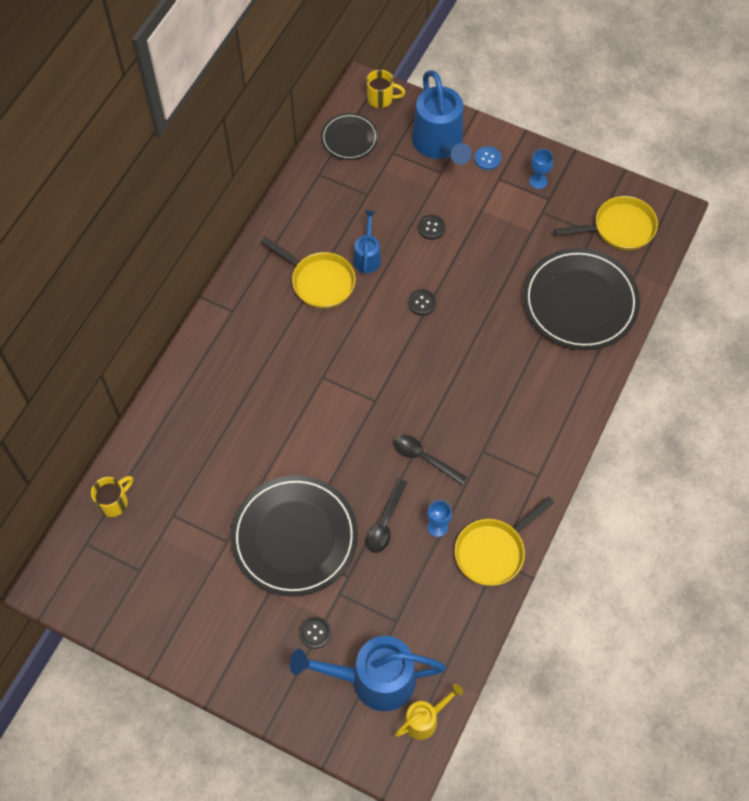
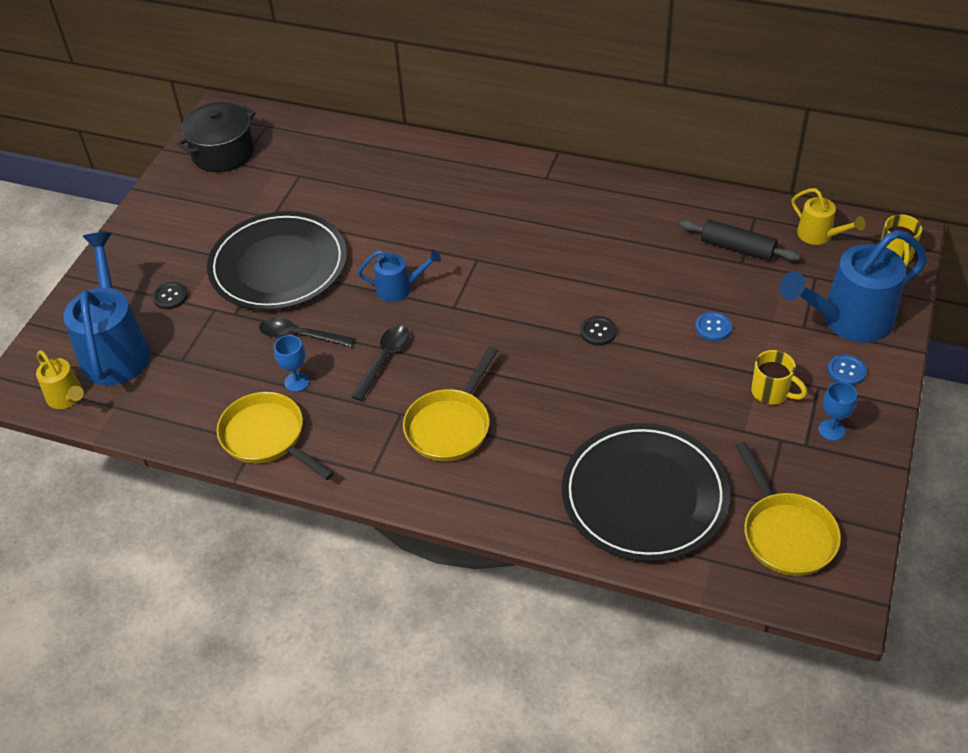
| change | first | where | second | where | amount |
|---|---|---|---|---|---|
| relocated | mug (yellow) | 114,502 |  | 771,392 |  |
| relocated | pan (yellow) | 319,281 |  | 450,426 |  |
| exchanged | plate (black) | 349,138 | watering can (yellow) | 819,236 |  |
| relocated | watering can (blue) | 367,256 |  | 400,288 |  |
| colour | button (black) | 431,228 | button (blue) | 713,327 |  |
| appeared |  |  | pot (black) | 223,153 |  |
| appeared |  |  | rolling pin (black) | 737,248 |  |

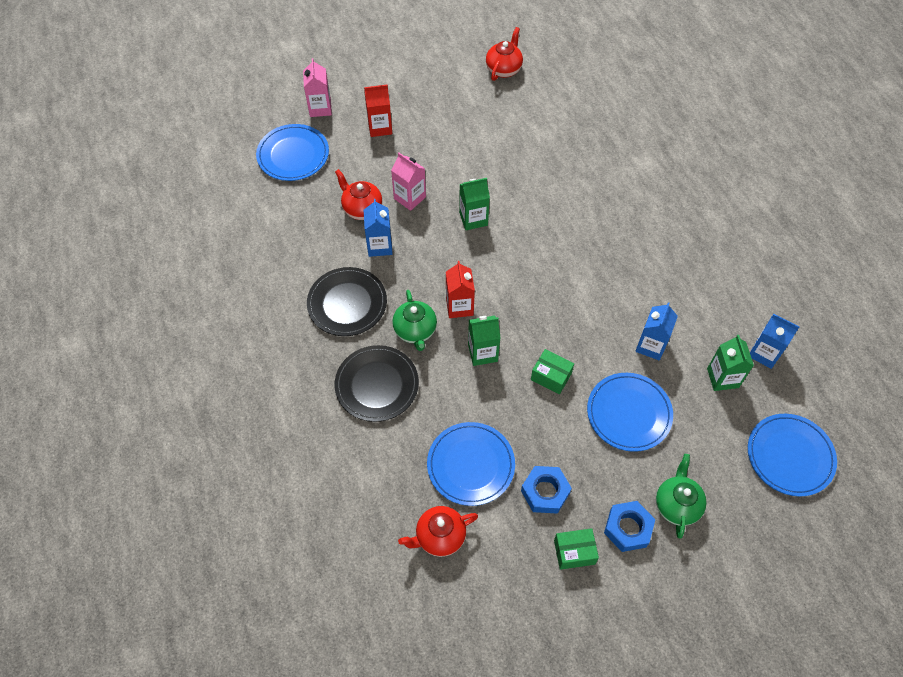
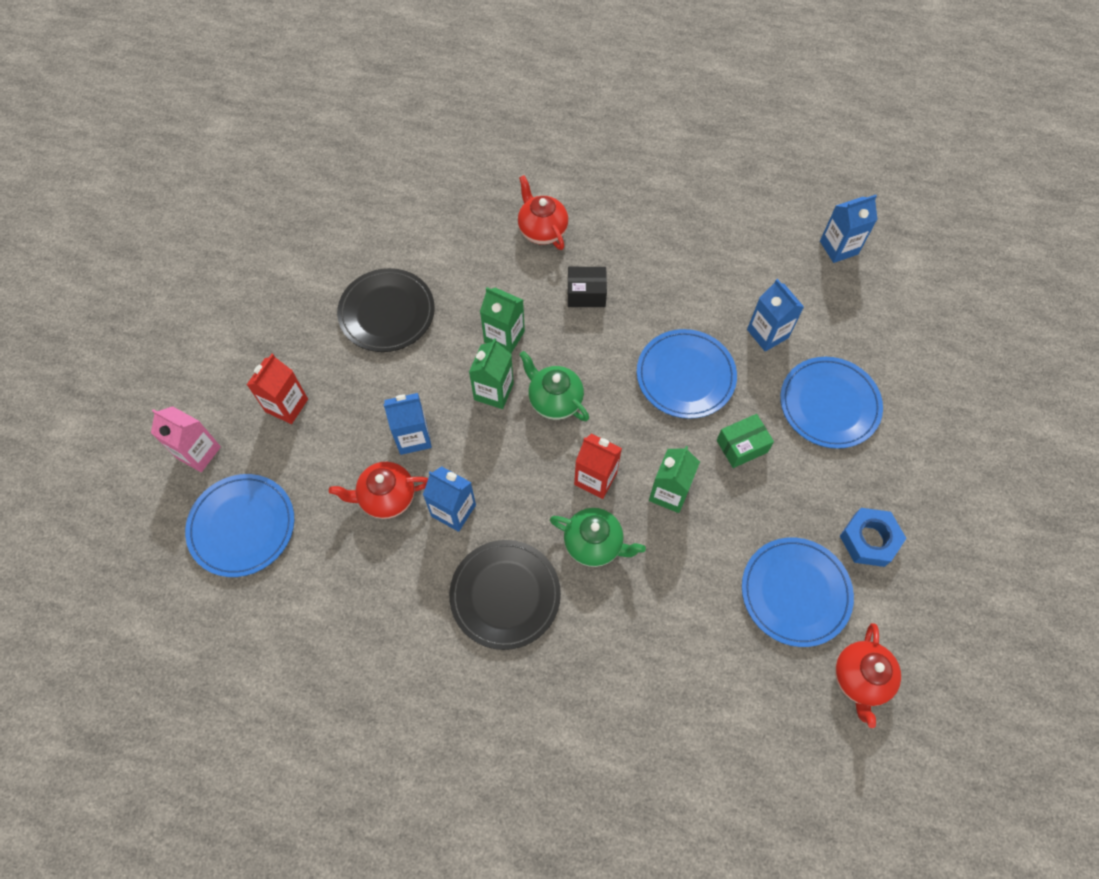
| change | first | where | second | where | amount |
|---|---|---|---|---|---|
| relocated | plate (black) | 377,385 |  | 387,313 |  |
| colour | carton (pink) | 409,198 | carton (blue) | 413,437 |  |
| relocated | teapot (red) | 504,69 |  | 542,230 |  |
| missing | box (green) | 574,552 |  |  |  |
| missing | nut (blue) | 628,528 |  |  |  |
| relocated | teapot (green) | 676,504 |  | 554,400 |  |
| relocated | carton (green) | 722,378 |  | 504,337 |  |
| relocated | plate (blue) | 790,456 |  | 685,376 |  |
| appeared |  |  | box (black) | 586,294 |  |

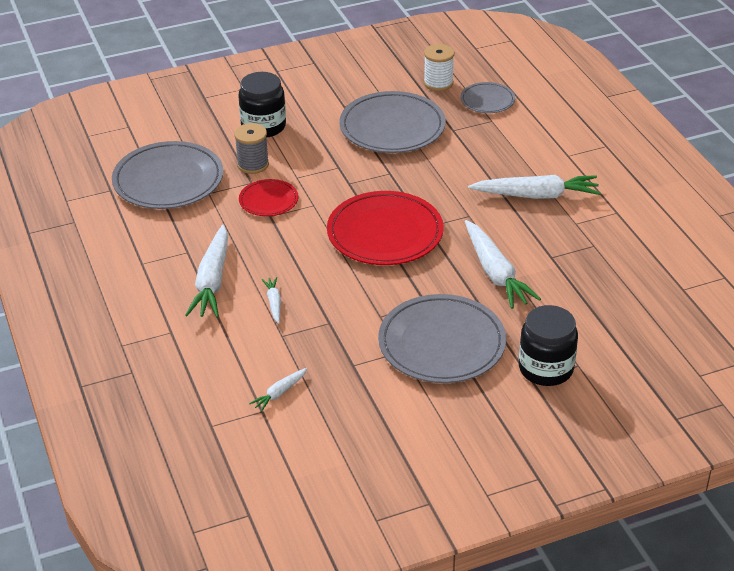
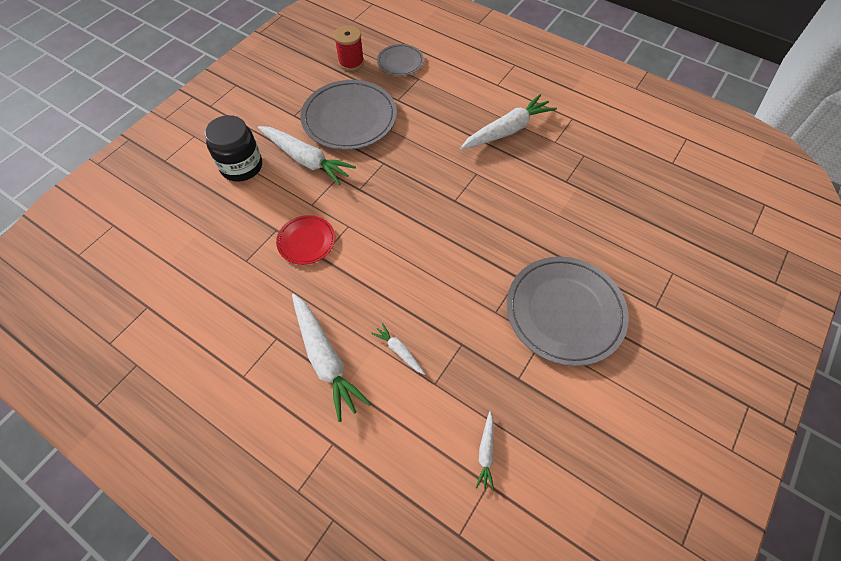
| change | first | where | second | where | amount |
|---|---|---|---|---|---|
| missing | plate (grey) | 168,180 |  |  |  |
| missing | spool (grey) | 253,164 |  |  |  |
| missing | plate (red) | 385,233 |  |  |  |
| colour | spool (white) | 438,83 | spool (red) | 351,62 |  |
| relocated | carrot (white) | 495,273 |  | 306,160 |  |
| missing | jar (black) | 546,368 |  |  |  |

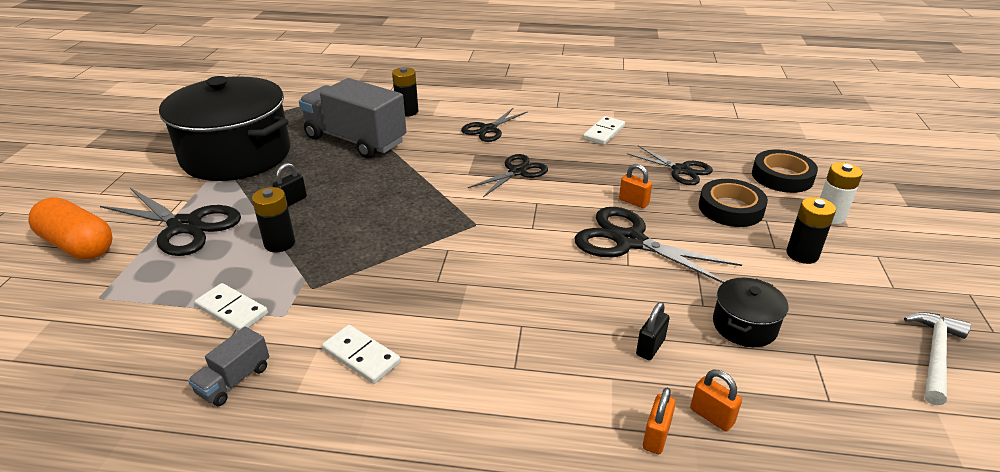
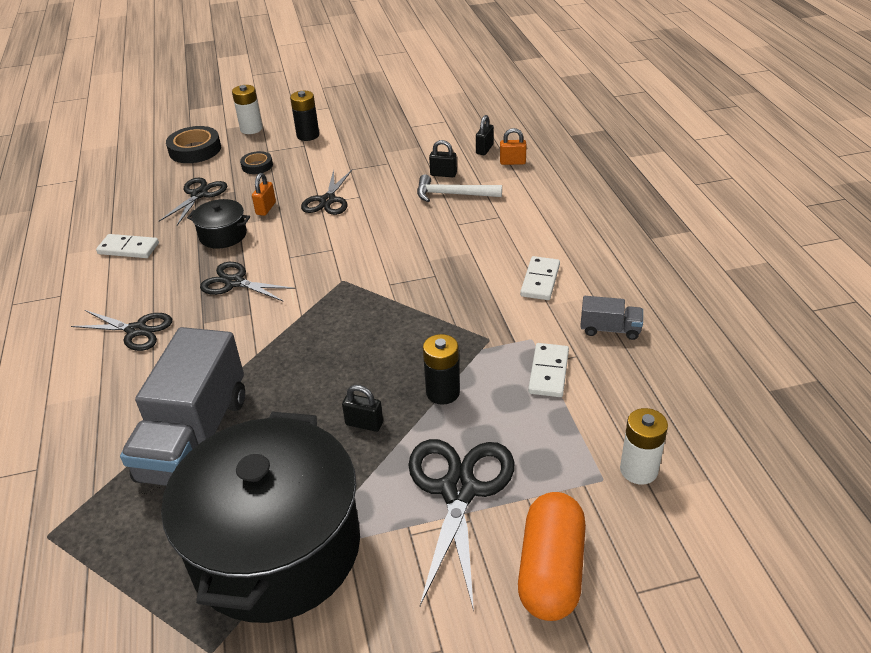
| change | first | where | second | where | amount |
|---|---|---|---|---|---|
| missing | battery (black) | 407,111 |  |  |  |
| size | scissors (black) | 629,241 |  | 328,200 | x0.64 |
| colour | padlock (orange) | 711,416 | padlock (black) | 484,149 |  |
| size | tape (black) | 730,208 |  | 257,166 | x0.58 |
| relocated | pot (black) | 744,325 |  | 223,235 |  |
| relocated | hammer (white) | 935,355 |  | 453,194 |  |
| appeared |  |  | battery (white) | 638,470 |  |

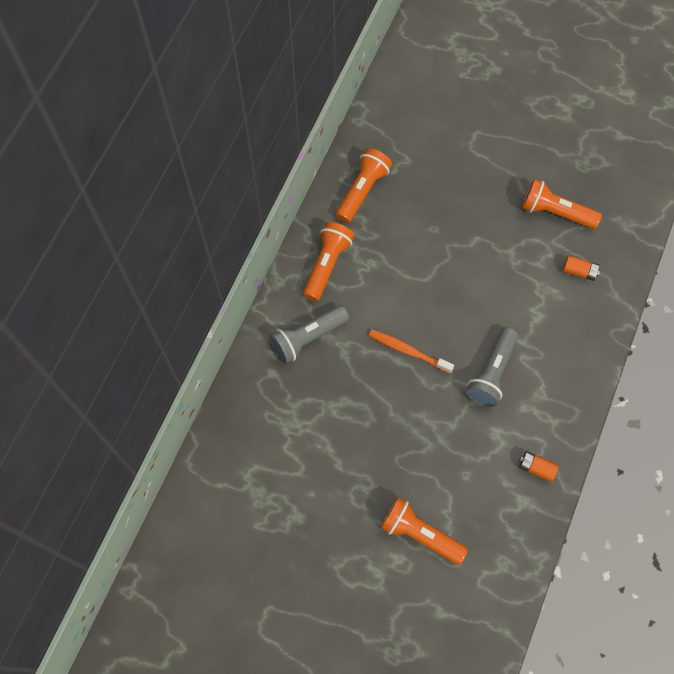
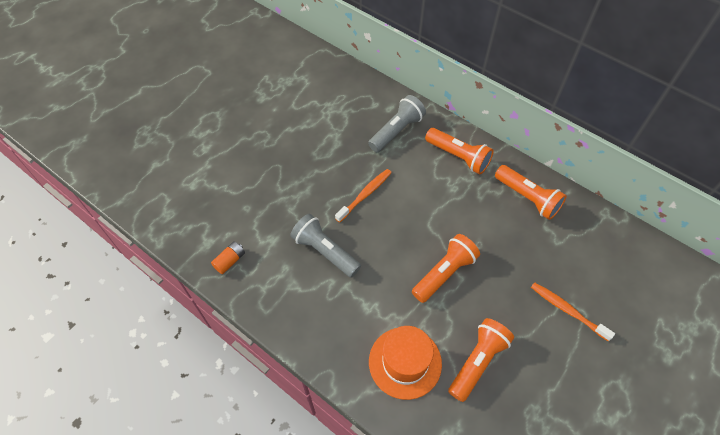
| change | first | where | second | where | amount |
|---|---|---|---|---|---|
| spun | flashlight (grey) | 307,338 |  | 396,131 | 60 degrees clockwise |
| relocated | flashlight (orange) | 420,534 |  | 444,273 |  |
| exchanged | battery (orange) | 579,271 | hat (orange) | 405,362 |  |
| appeared |  |  | toothbrush (orange) | 567,310 |  |

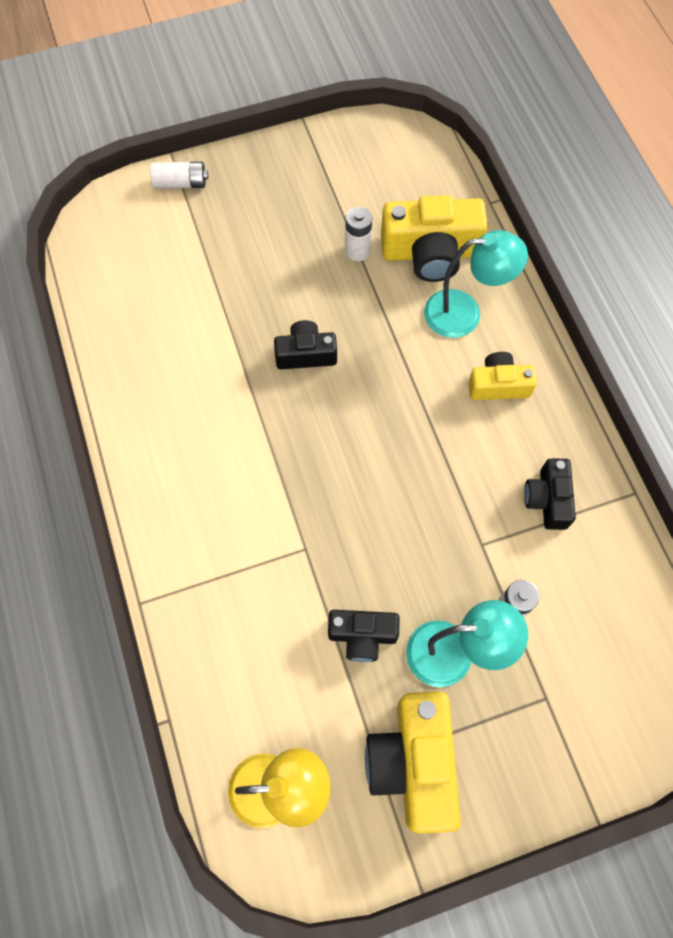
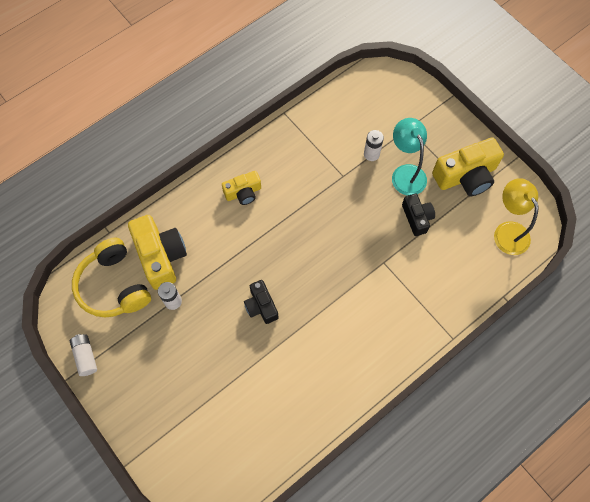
| change | first | where | second | where | amount |
|---|---|---|---|---|---|
| relocated | battery (white) | 181,183 |  | 85,356 |  |
| missing | lamp (turquoise) | 464,313 |  |  |  |
| spun | camera (yellow) | 498,385 |  | 243,193 | 90 degrees counterclockwise |
| missing | camera (black) | 547,499 |  |  |  |
| appeared |  |  | headphones (yellow) | 114,286 |  |

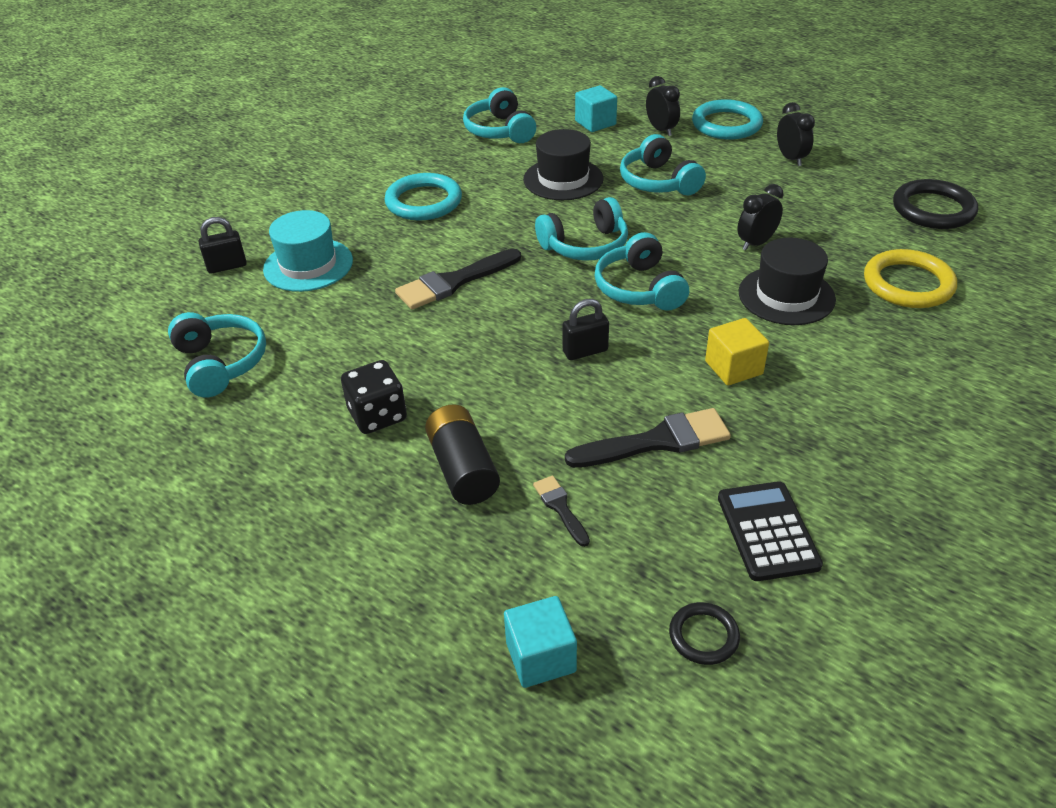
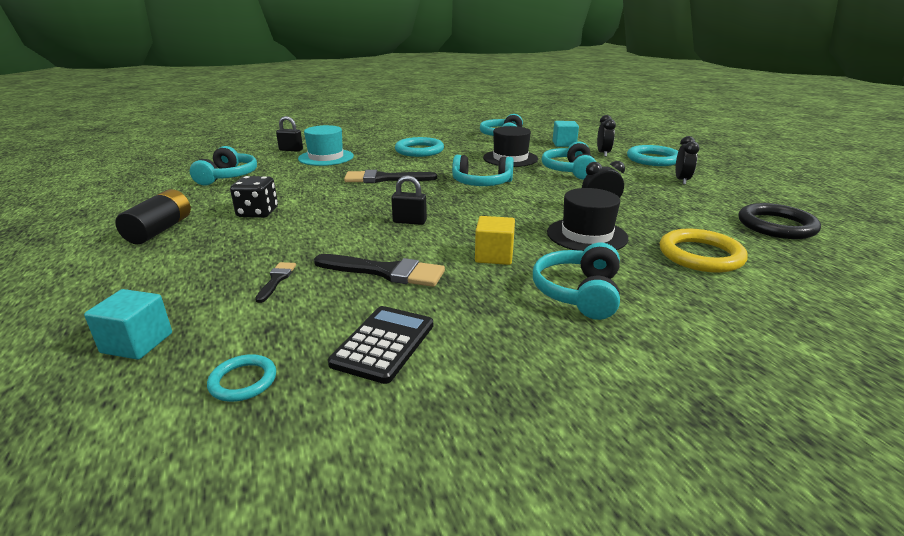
| change | first | where | second | where | amount |
|---|---|---|---|---|---|
| relocated | battery (black) | 463,469 |  | 160,230 |  |
| relocated | headphones (turquoise) | 639,288 |  | 578,293 |  |
| colour | ring (black) | 703,636 | ring (turquoise) | 243,381 |  |

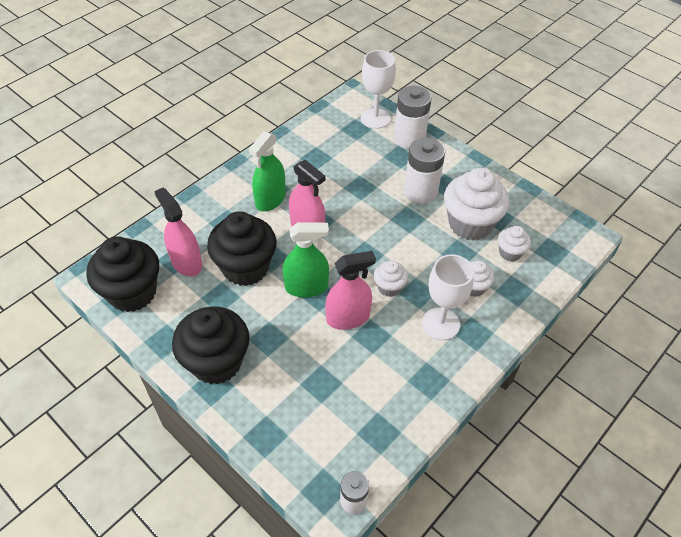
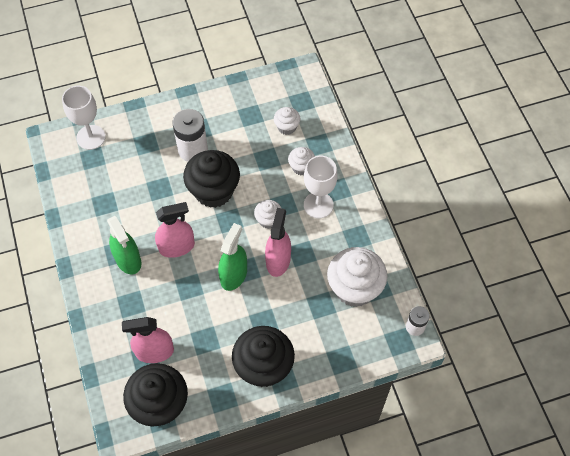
| change | first | where | second | where | amount |
|---|---|---|---|---|---|
| relocated | cupcake (black) | 245,268 |  | 214,191 |  |
| missing | battery (white) | 409,138 |  |  |  |
| relocated | cupcake (white) | 470,224 |  | 354,288 |  |

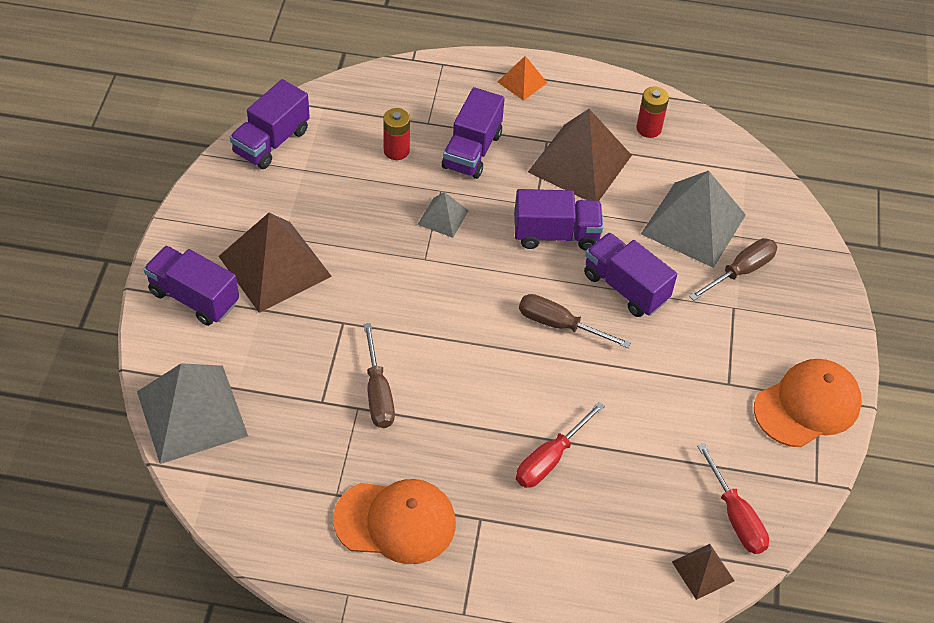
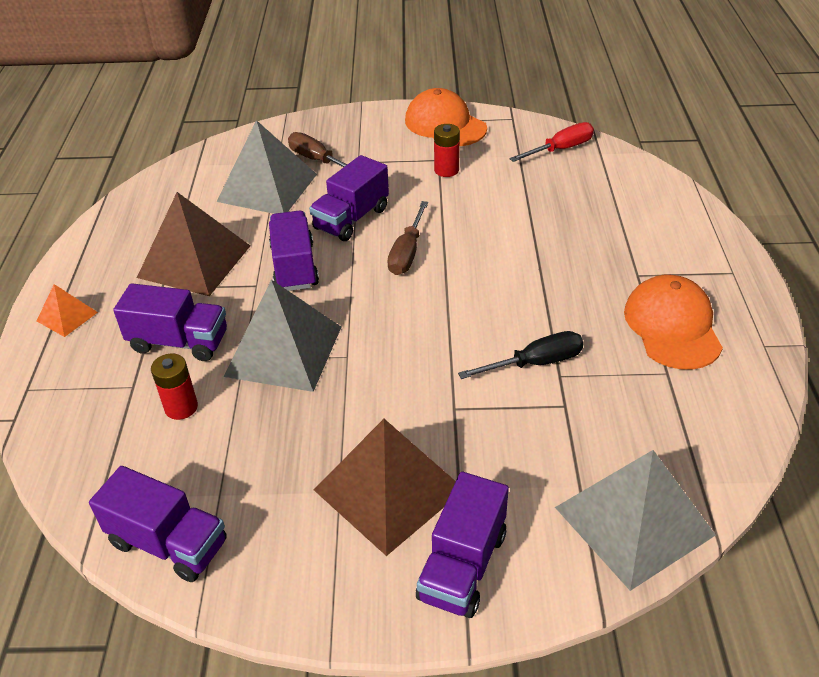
| change | first | where | second | where | amount |
|---|---|---|---|---|---|
| colour | screwdriver (brown) | 378,393 | screwdriver (black) | 535,363 |  |
| size | pyramid (grey) | 443,217 |  | 284,351 | x2.06 |
| missing | screwdriver (red) | 550,459 |  |  |  |
| relocated | battery (red) | 648,128 |  | 446,170 |  |
| missing | pyramid (brown) | 702,571 |  |  |  |

